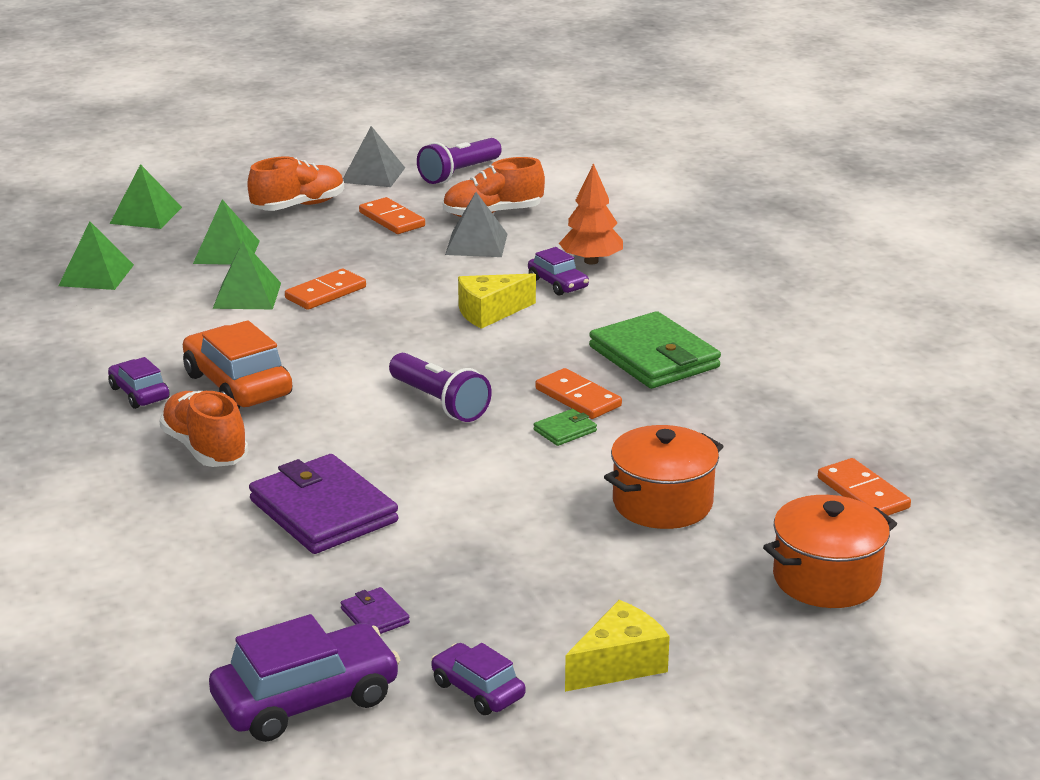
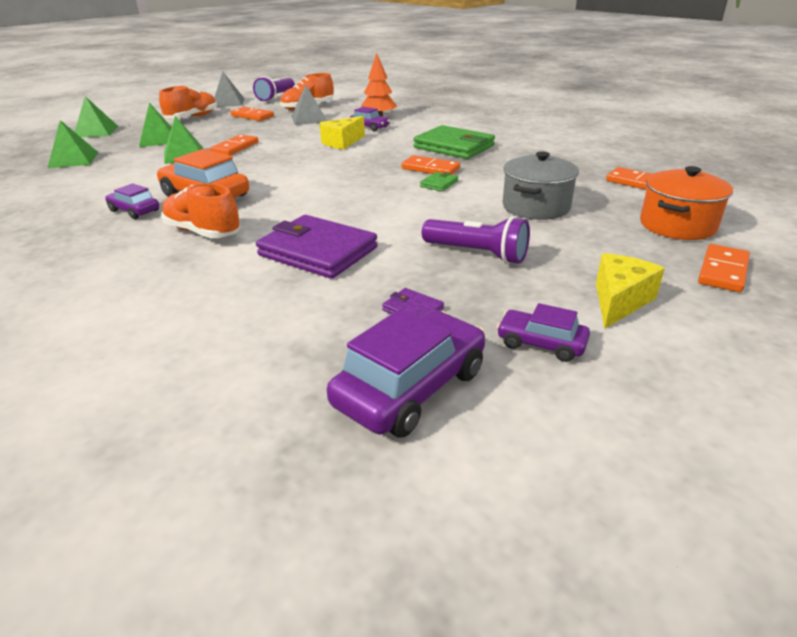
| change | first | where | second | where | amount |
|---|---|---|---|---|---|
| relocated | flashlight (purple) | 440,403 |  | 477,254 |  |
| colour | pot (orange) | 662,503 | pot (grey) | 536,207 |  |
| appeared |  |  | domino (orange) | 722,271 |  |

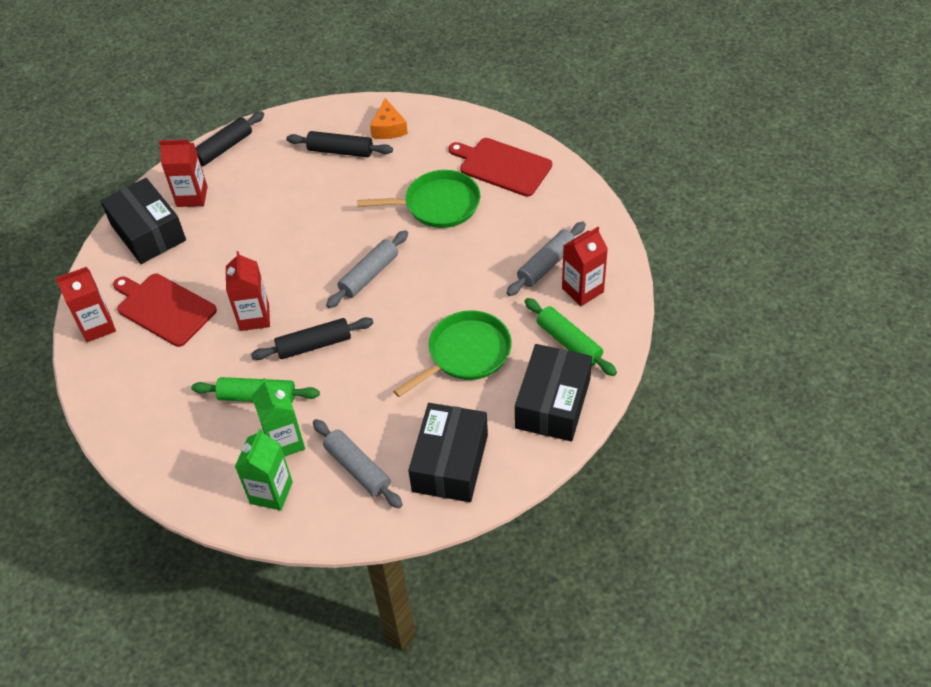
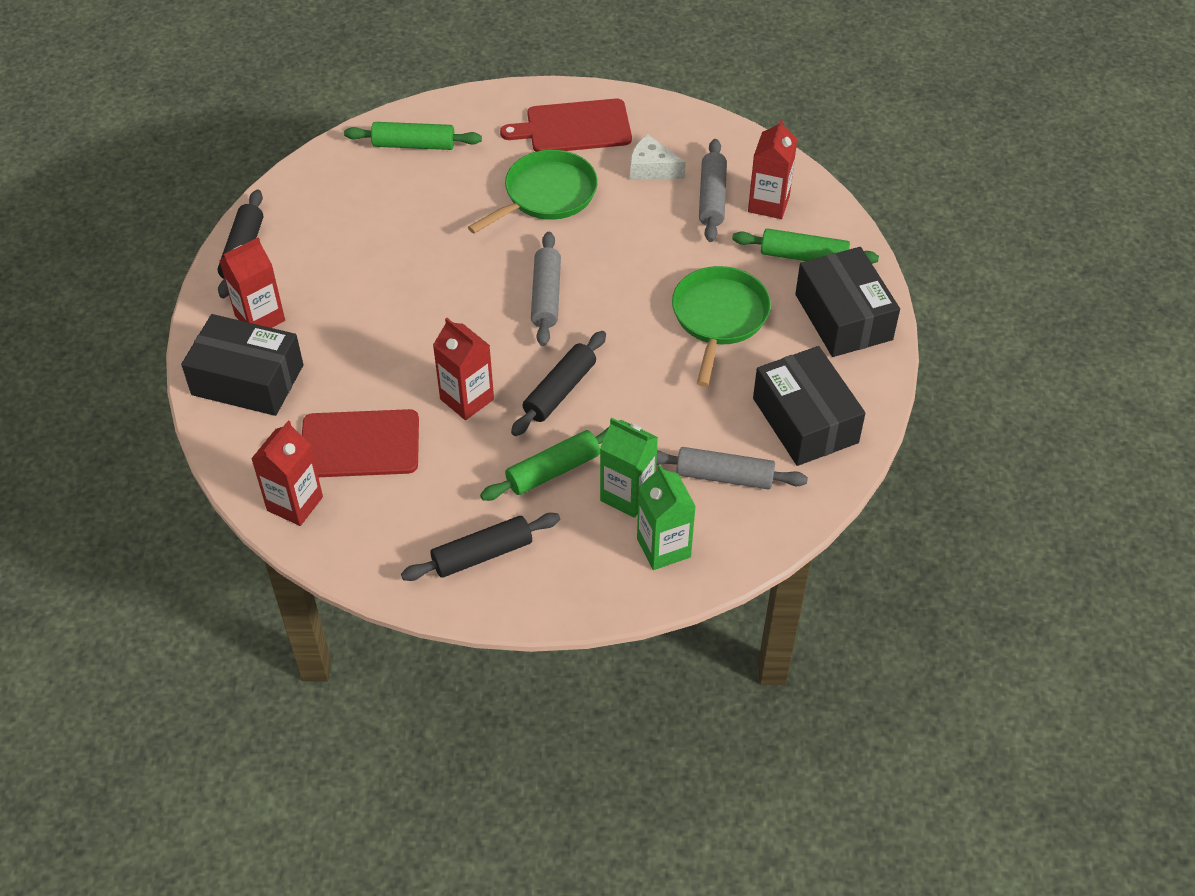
| change | first | where | second | where | amount |
|---|---|---|---|---|---|
| relocated | rolling pin (black) | 340,151 |  | 482,554 |  |
| exchanged | cheese (orange) | 389,128 | rolling pin (green) | 414,145 |  |
| appeared |  |  | cheese (white) | 651,169 |  |

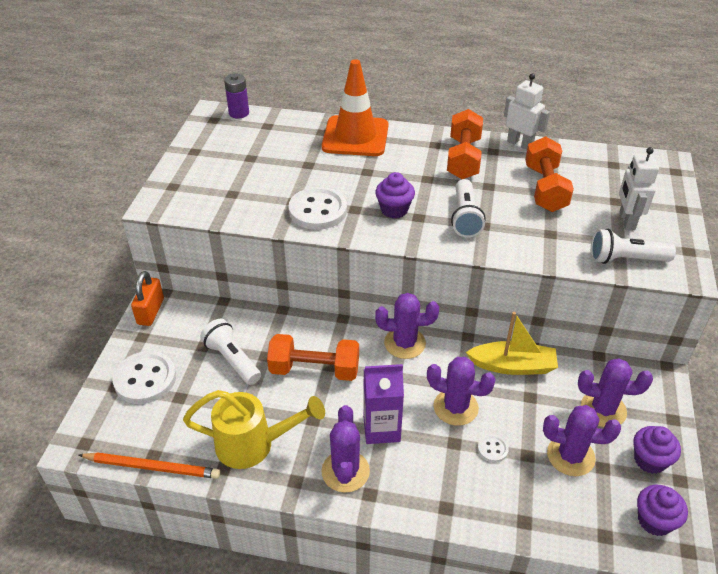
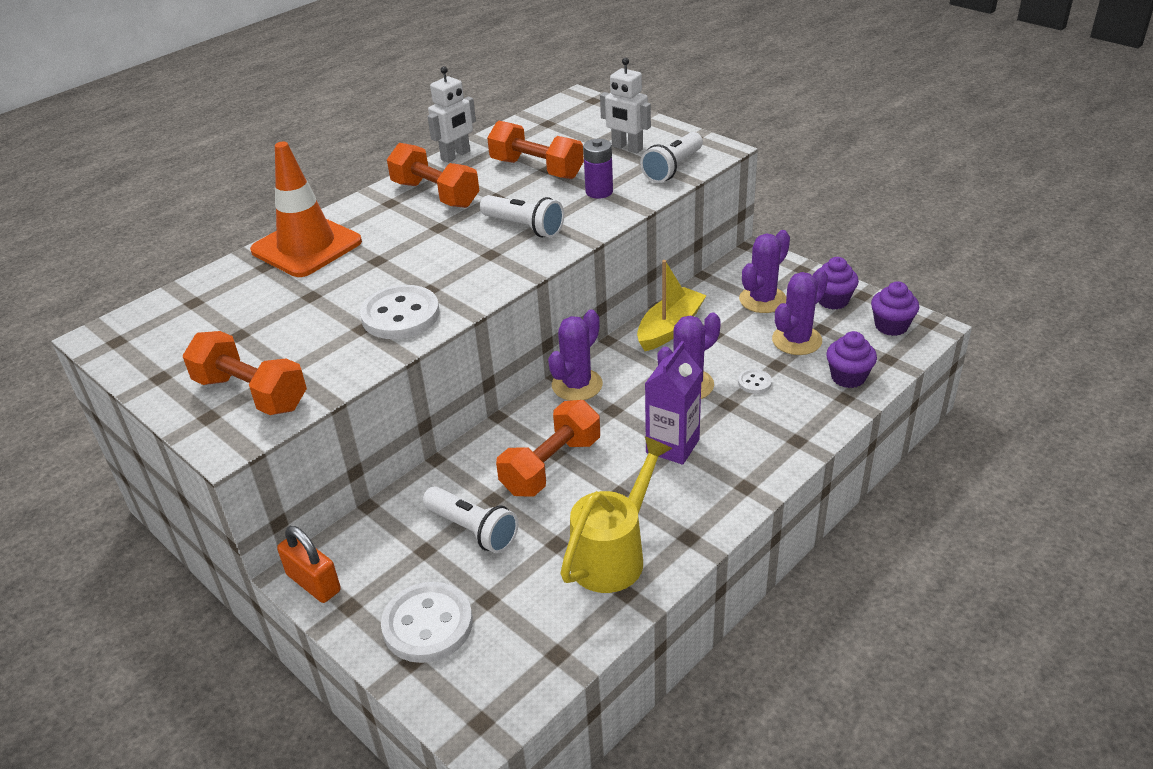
| change | first | where | second | where | amount |
|---|---|---|---|---|---|
| missing | pencil (orange) | 152,467 |  |  |  |
| spun | flashlight (white) | 232,360 |  | 473,530 | 135 degrees counterclockwise |
| relocated | battery (purple) | 239,113 |  | 599,192 |  |
| missing | cactus (purple) | 345,471 |  |  |  |
| relocated | cupcake (purple) | 394,210 |  | 848,377 |  |
| spun | robot (white) | 520,143 |  | 456,155 | 150 degrees clockwise |
| appeared |  |  | dumbbell (orange) | 251,393 |  |

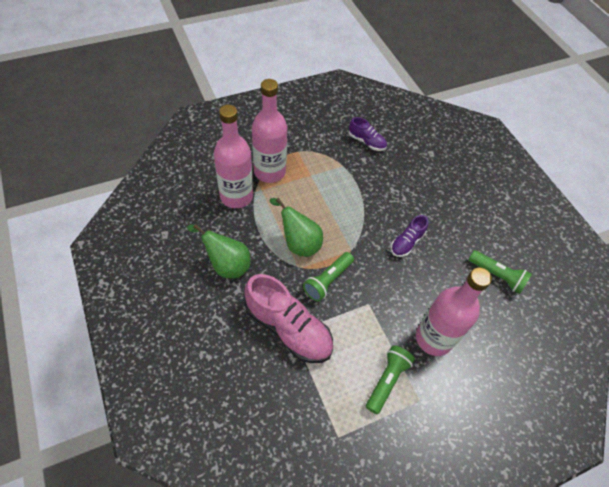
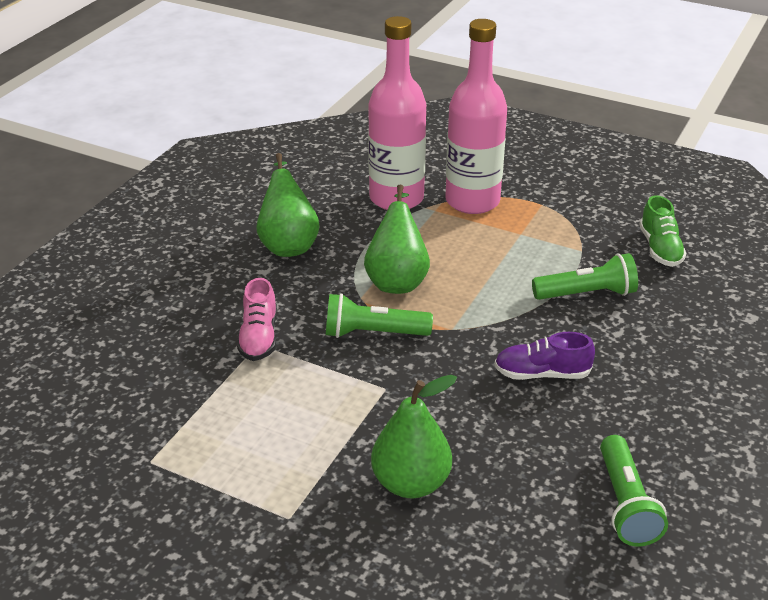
| change | first | where | second | where | amount |
|---|---|---|---|---|---|
| size | shoe (pink) | 288,328 |  | 259,337 | x0.53 |
| colour | shoe (purple) | 366,142 | shoe (green) | 660,249 |  |
| relocated | flashlight (green) | 387,381 |  | 587,294 |  |
| exchanged | bottle (pink) | 433,338 | pear (green) | 411,483 |  |

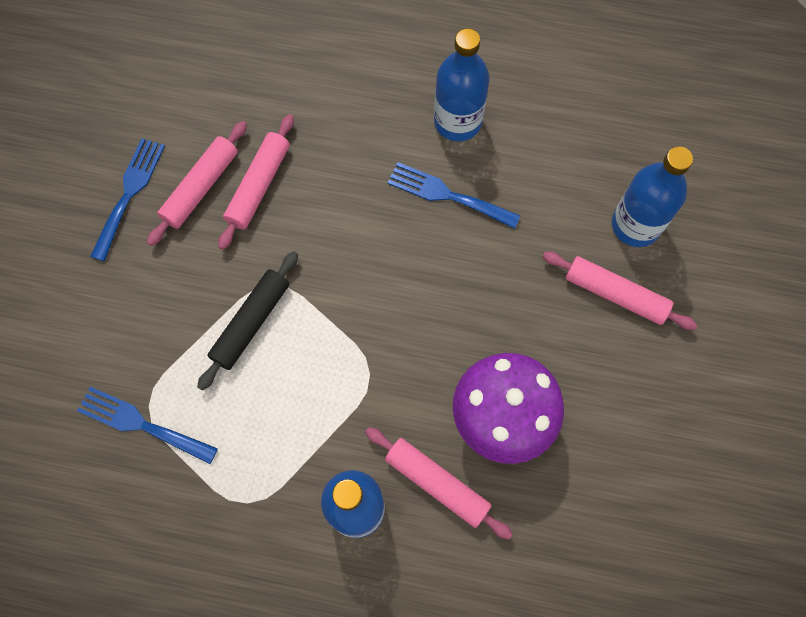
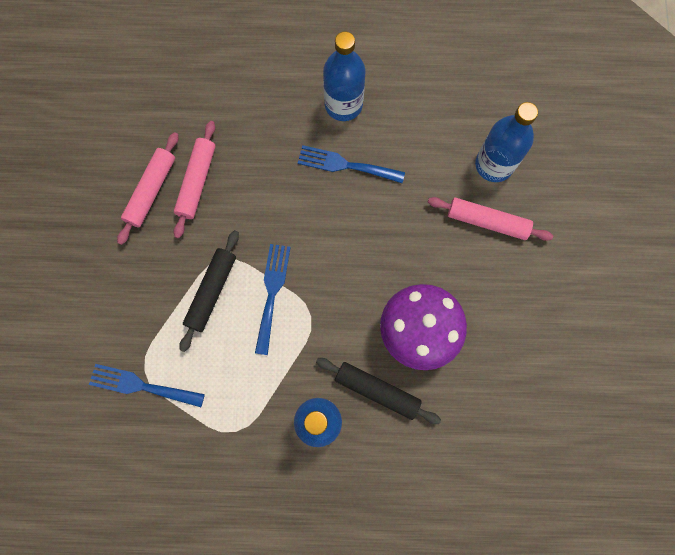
| change | first | where | second | where | amount |
|---|---|---|---|---|---|
| relocated | fork (blue) | 129,193 |  | 272,292 |  |
| colour | rolling pin (pink) | 437,483 | rolling pin (black) | 377,390 |  |

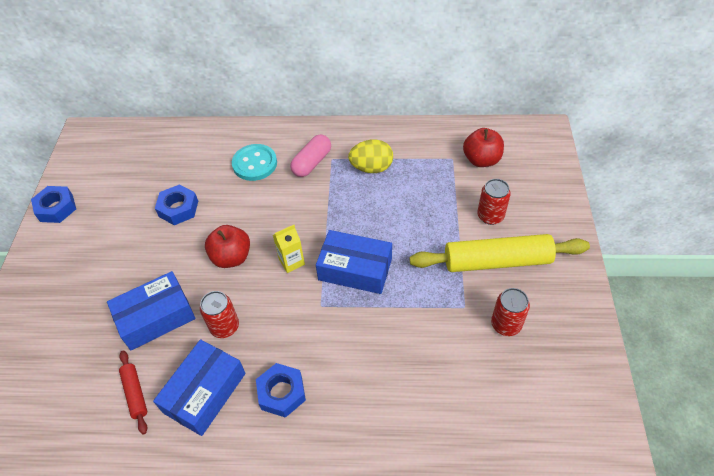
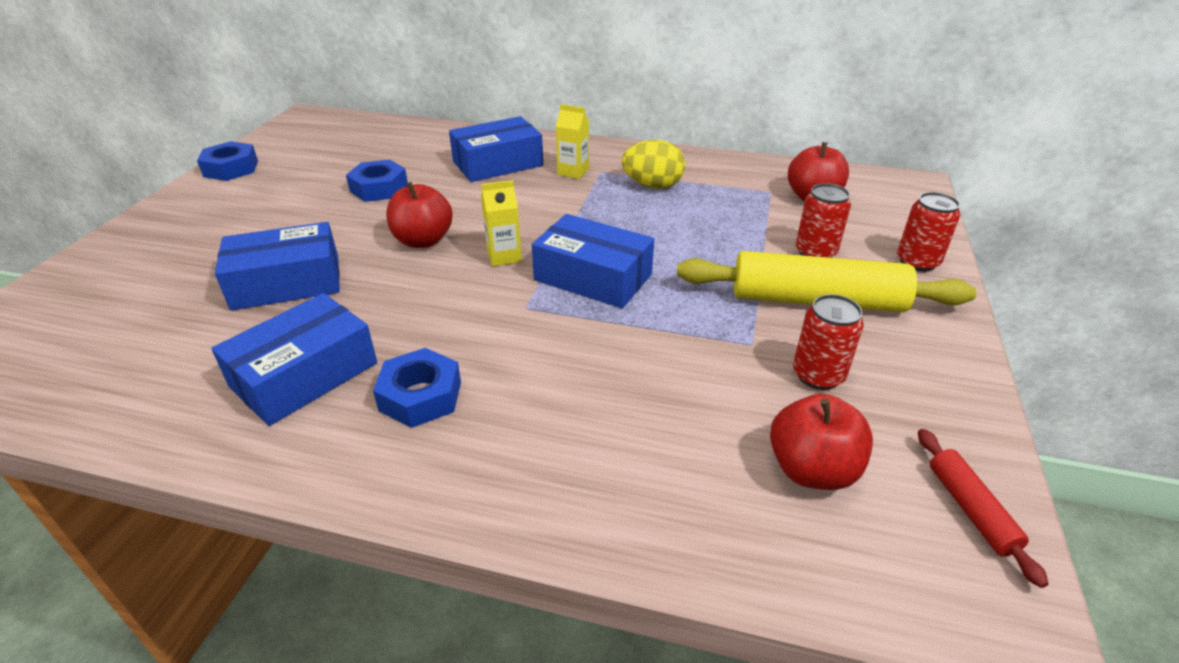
| change | first | where | second | where | amount |
|---|---|---|---|---|---|
| relocated | rolling pin (red) | 135,393 |  | 970,510 |  |
| relocated | can (red) | 224,326 |  | 917,262 |  |
| exchanged | button (turquoise) | 255,164 | box (blue) | 497,163 |  |
| exchanged | capsule (pink) | 312,163 | carton (yellow) | 573,172 |  |
| appeared |  |  | apple (red) | 812,470 |  |

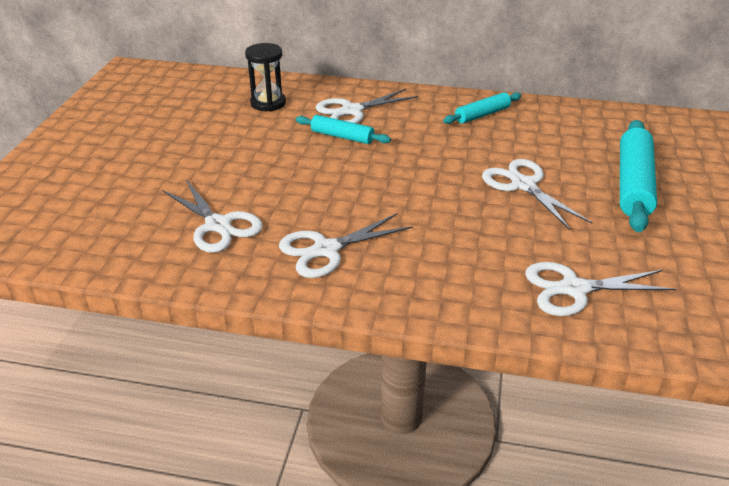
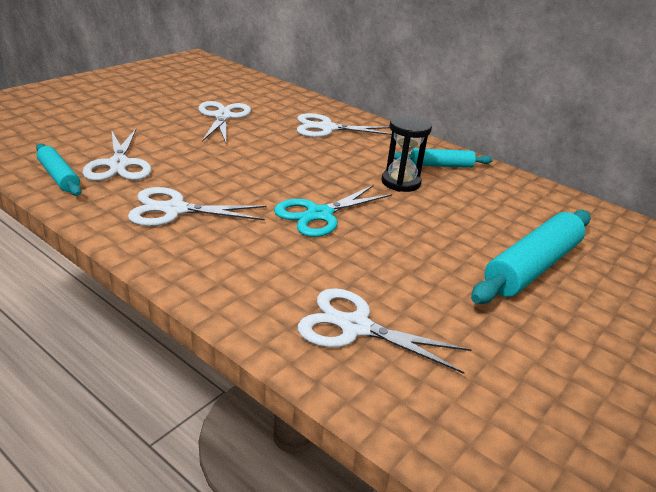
| change | first | where | second | where | amount |
|---|---|---|---|---|---|
| relocated | hourglass (black) | 268,103 |  | 400,182 |  |
| relocated | rolling pin (turquoise) | 342,136 |  | 59,177 |  |
| relocated | scissors (white) | 523,185 |  | 223,116 |  |
| appeared |  |  | scissors (turquoise) | 319,215 |  |

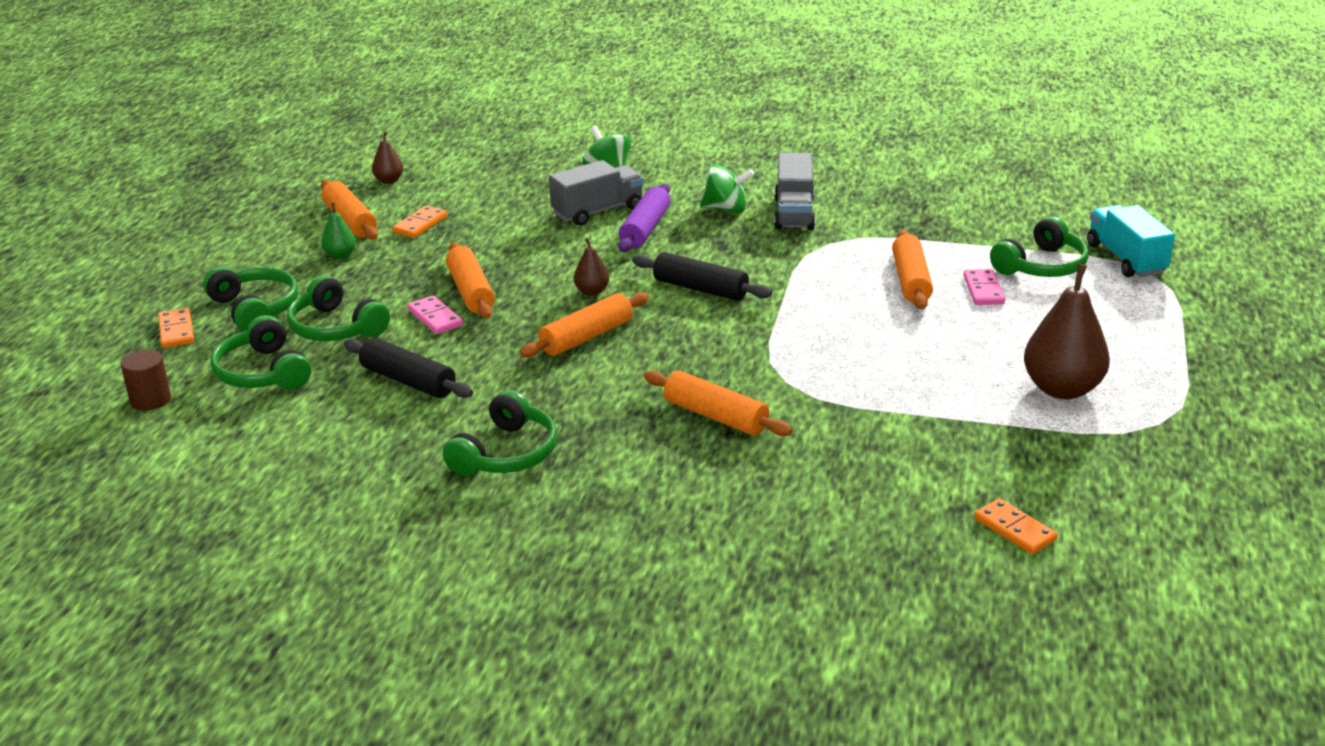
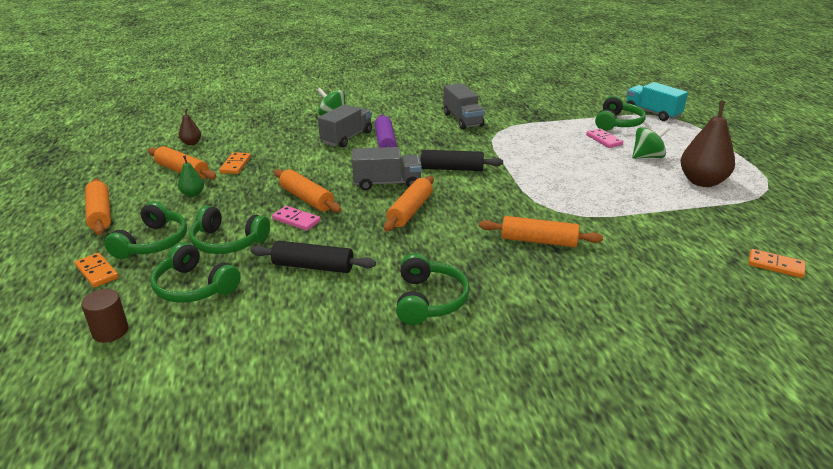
| change | first | where | second | where | amount |
|---|---|---|---|---|---|
| spun | headphones (green) | 255,309 |  | 153,242 | 75 degrees clockwise |
| exchanged | pear (brown) | 592,291 | truck (grey) | 387,183 |  |
| relocated | spinning top (green) | 726,209 |  | 647,157 |  |
| relocated | rolling pin (orange) | 910,280 |  | 100,214 |  |

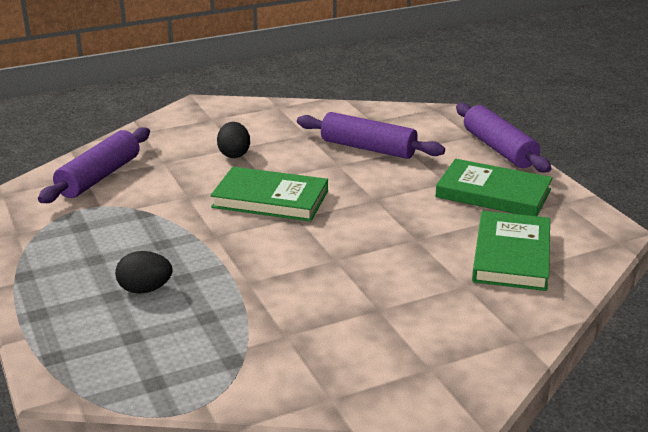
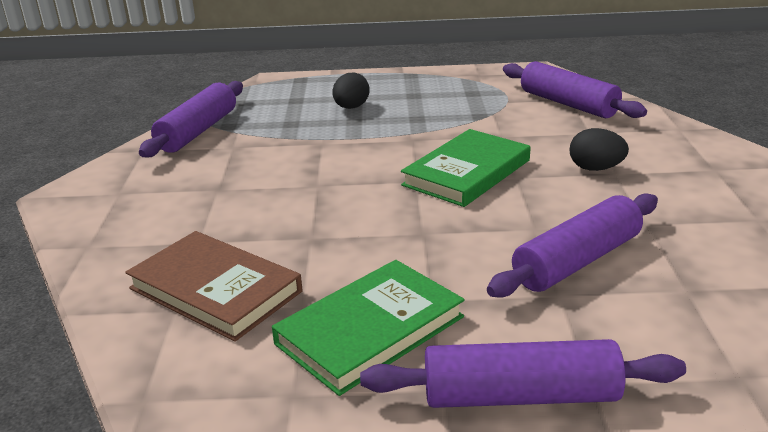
| change | first | where | second | where | amount |
|---|---|---|---|---|---|
| colour | book (green) | 511,255 | book (brown) | 215,290 |  |
| appeared |  |  | rolling pin (purple) | 198,131 |  |

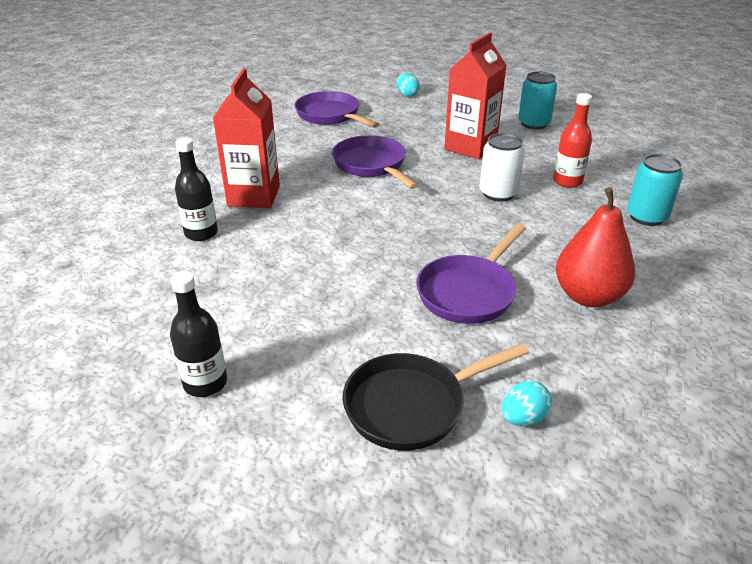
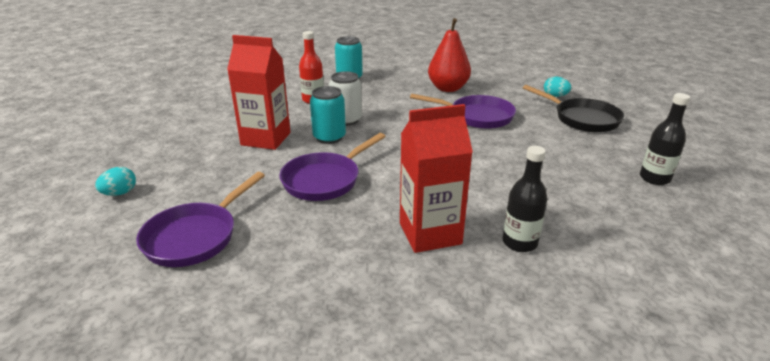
| change | first | where | second | where | amount |
|---|---|---|---|---|---|
| relocated | can (turquoise) | 534,123 |  | 329,137 |  |

